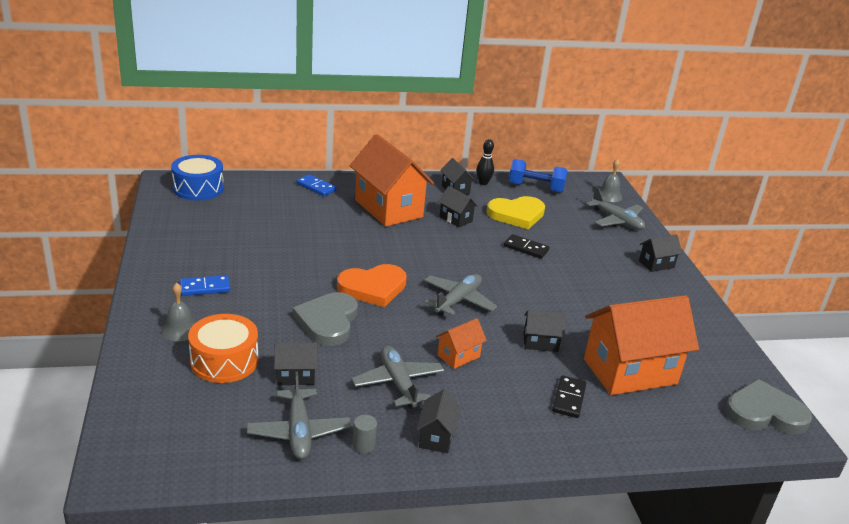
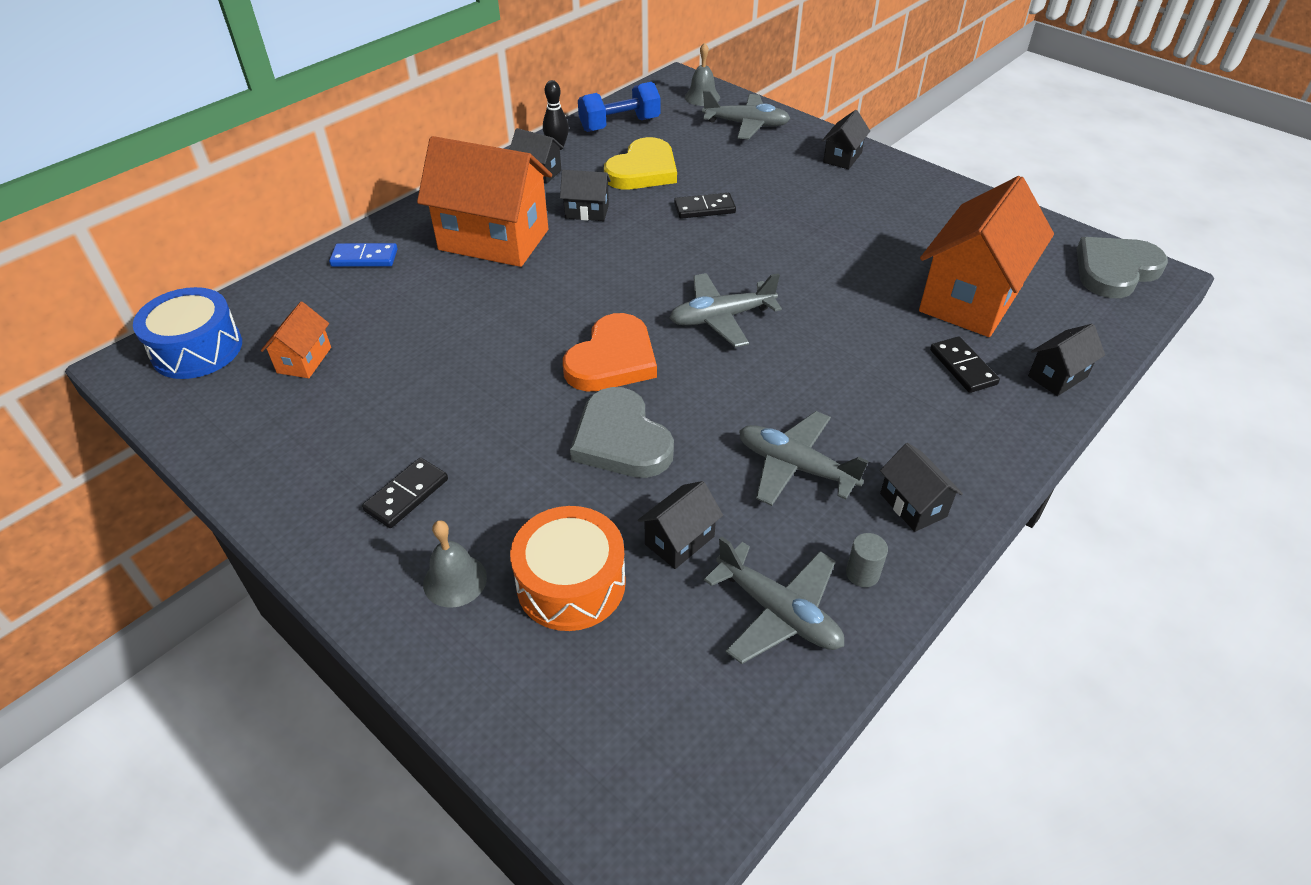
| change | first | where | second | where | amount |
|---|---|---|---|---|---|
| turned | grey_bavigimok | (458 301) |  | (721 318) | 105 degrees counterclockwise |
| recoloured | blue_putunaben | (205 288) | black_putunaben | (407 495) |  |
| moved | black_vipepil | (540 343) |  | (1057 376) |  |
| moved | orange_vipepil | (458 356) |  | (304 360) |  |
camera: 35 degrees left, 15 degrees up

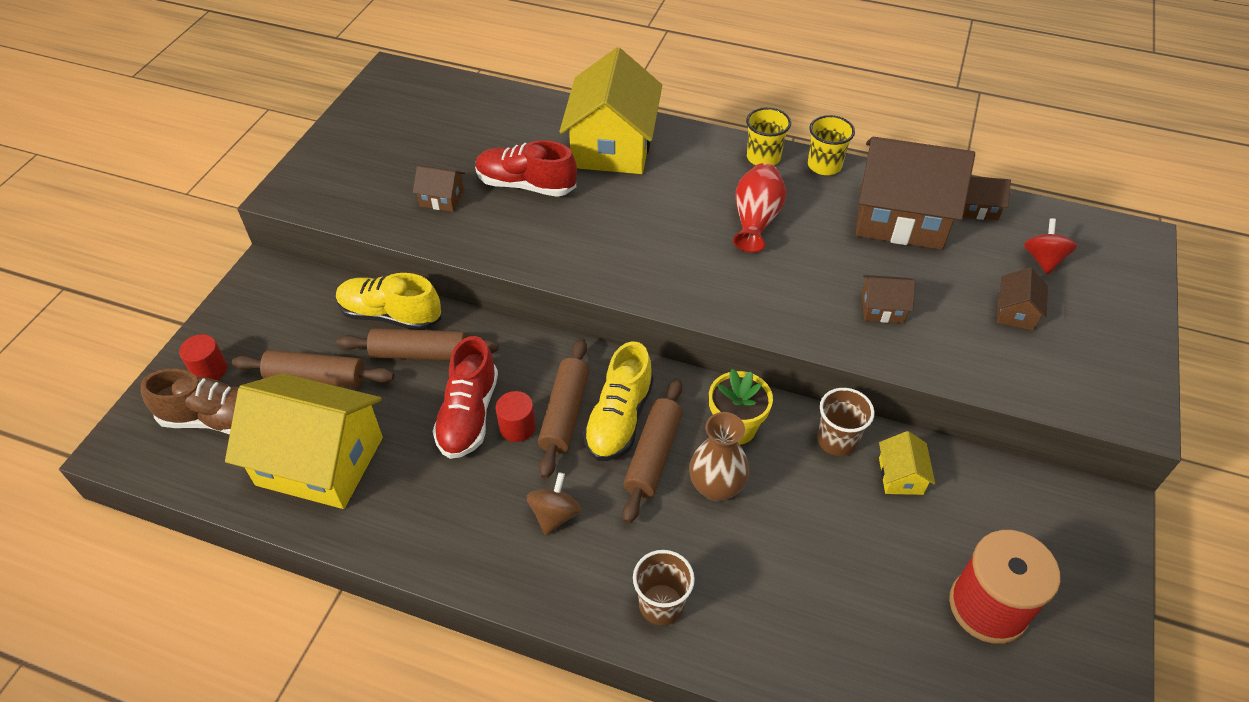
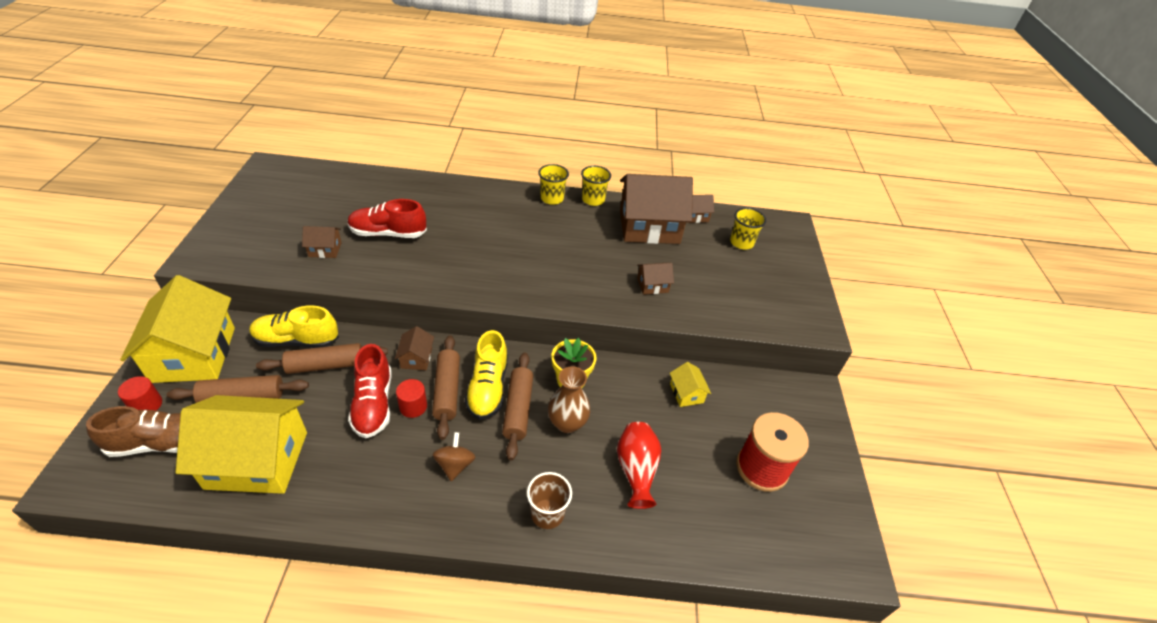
| change | first | where | second | where | amount |
|---|---|---|---|---|---|
| moved | yellow_vipepil | (612 146) |  | (194 354) |  |
| moved | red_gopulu | (755 220) |  | (636 470) |  |
| replaced | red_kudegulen | (1043 260) | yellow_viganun | (741 242) |  |
| moved | brown_vipepil | (1015 312) |  | (416 358) |  |
| removed | brown_viganun | (837 440) |  |  |  |
camera: 20 degrees left, 5 degrees down

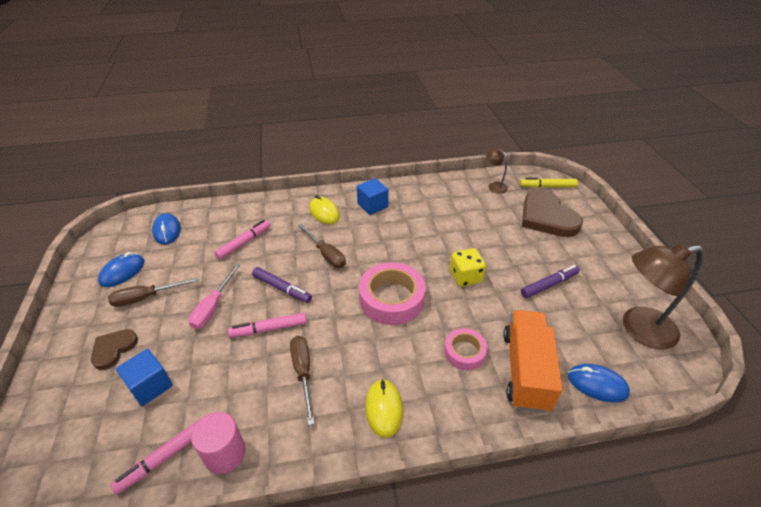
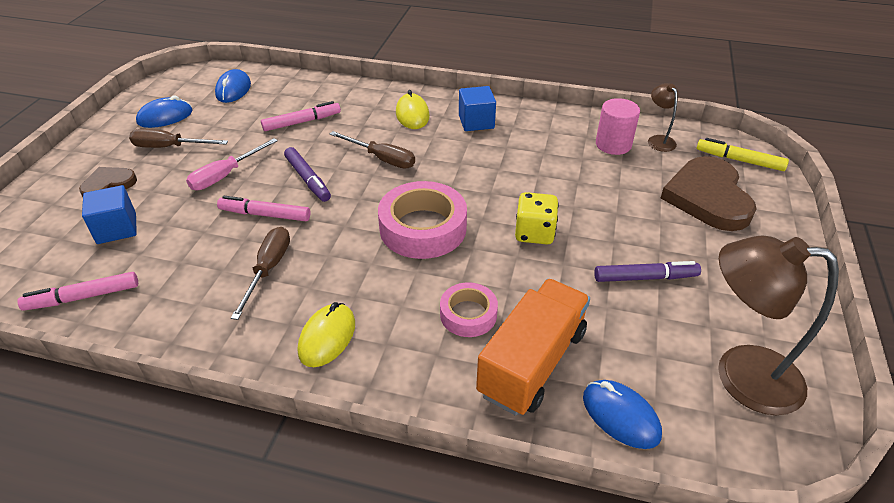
| change | first | where | second | where | amount |
|---|---|---|---|---|---|
| turned | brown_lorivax | (326 254) |  | (381 159) | 45 degrees counterclockwise |
| moved | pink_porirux | (225 453) |  | (613 145) |  |
camera: 25 degrees right, 0 degrees up

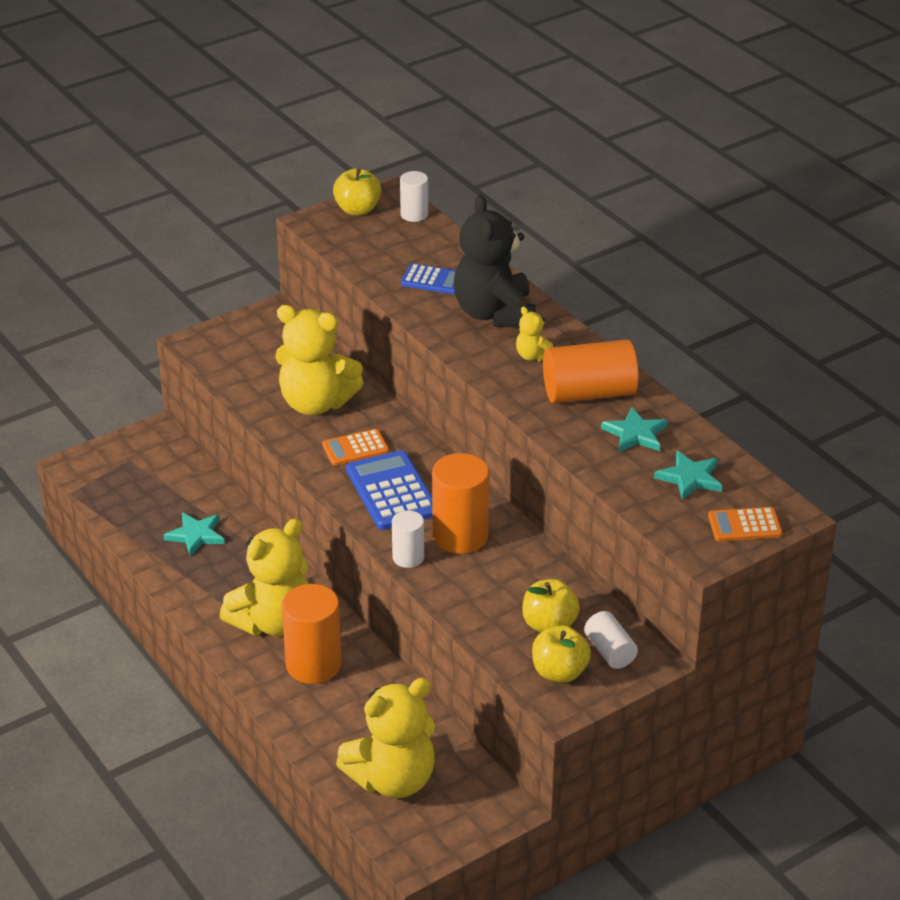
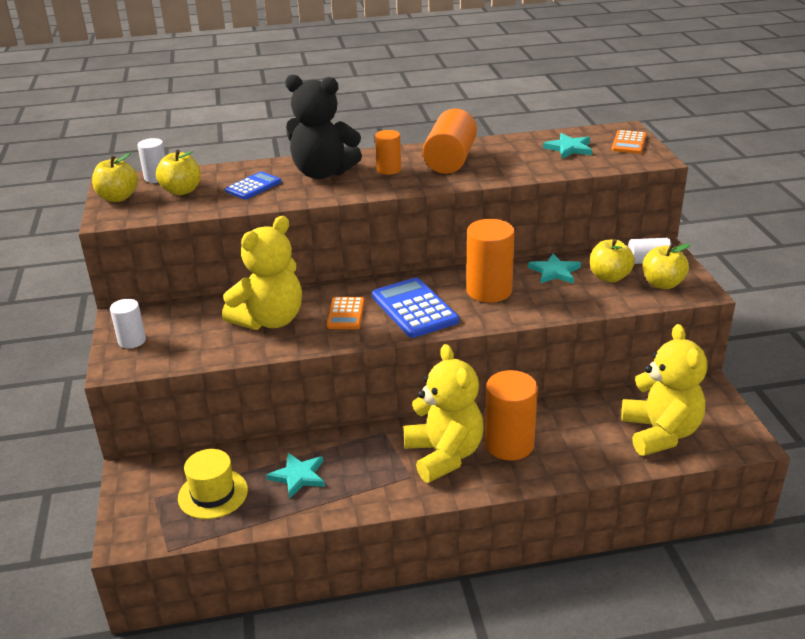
| change | first | where | second | where | amount |
|---|---|---|---|---|---|
| replaced | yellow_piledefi | (533 356) | orange_porirux | (389 169) |  |
| moved | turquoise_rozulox | (635 434) |  | (555 272) |  |
| turned | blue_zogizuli | (391 491) |  | (414 309) | 60 degrees clockwise |
| moved | white_porirux | (408 557) |  | (132 341) |  |
| added |  |  | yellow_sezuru | (181 191) |  |
| added |  |  | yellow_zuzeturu | (213 494) |  |
camera: 65 degrees left, 5 degrees down

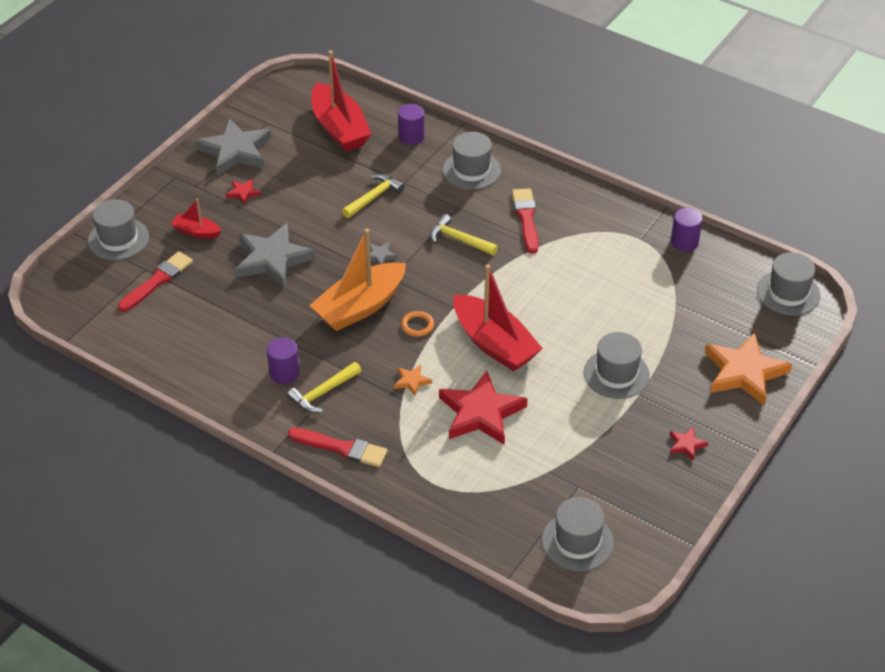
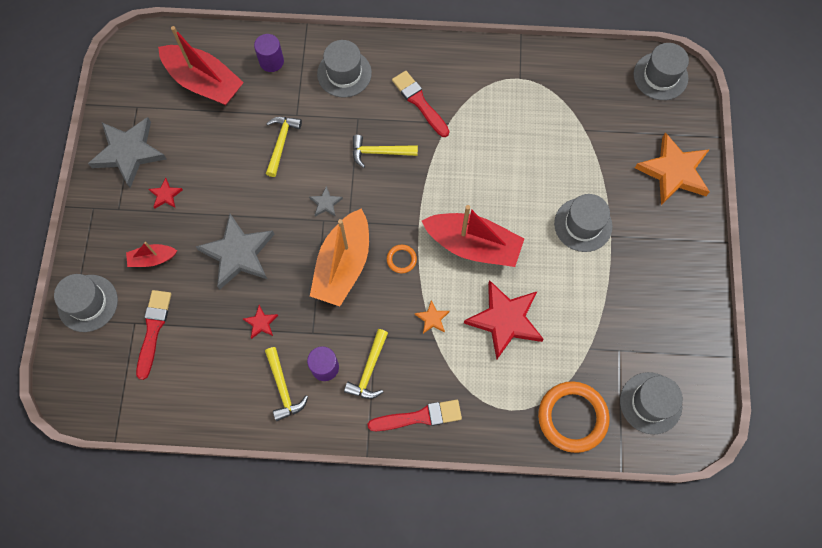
| change | first | where | second | where | amount |
|---|---|---|---|---|---|
| removed | purple_porirux | (684 242) |  |  |  |
| moved | red_rozulox | (686 445) |  | (261 323) |  |
| added |  |  | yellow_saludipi | (283 388) |  |
| added |  |  | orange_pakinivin | (572 417) |  |
camera: 30 degrees left, 25 degrees up

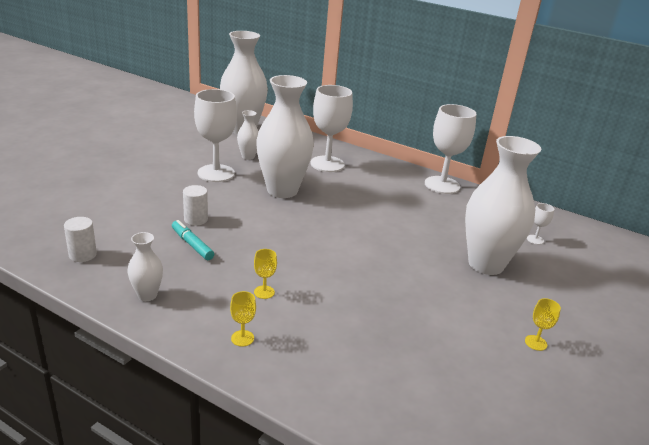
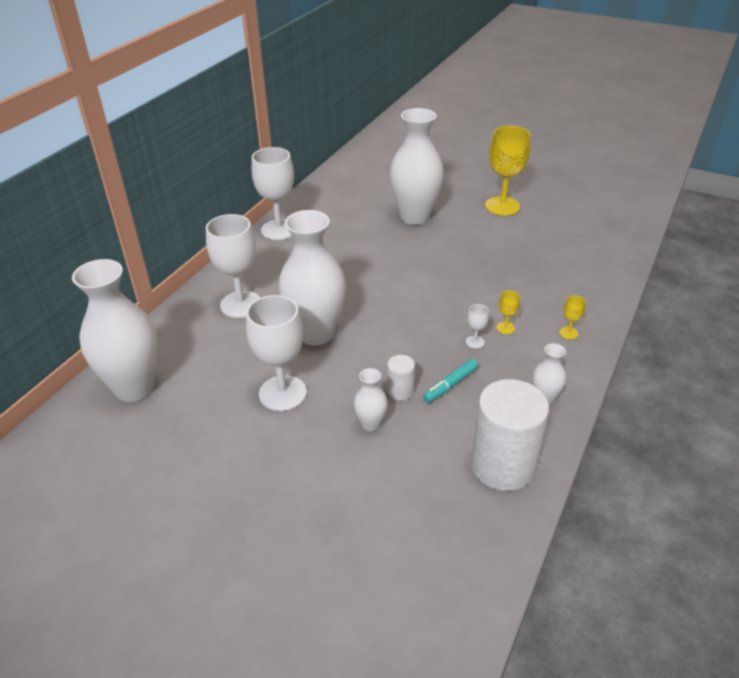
| change | first | where | second | where | amount |
|---|---|---|---|---|---|
| moved | white_gopulu | (248 157) |  | (370 424) |  |
| moved | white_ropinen | (535 239) |  | (475 342) |  |
| resized | white_porirux | (83 255) |  | (502 465) | x2.15 |
| resized | yellow_ropinen | (535 343) |  | (502 206) | x2.38 |
camera: 90 degrees left, 10 degrees up

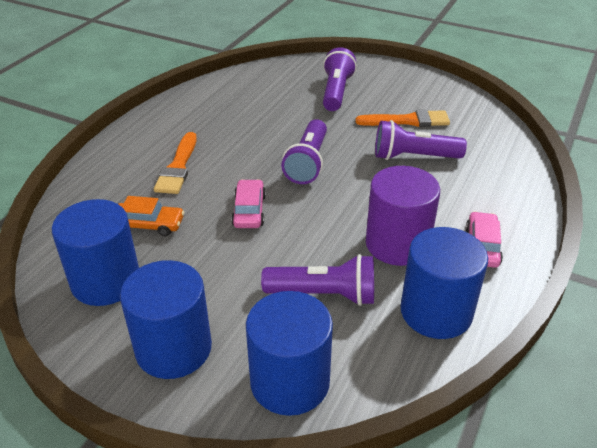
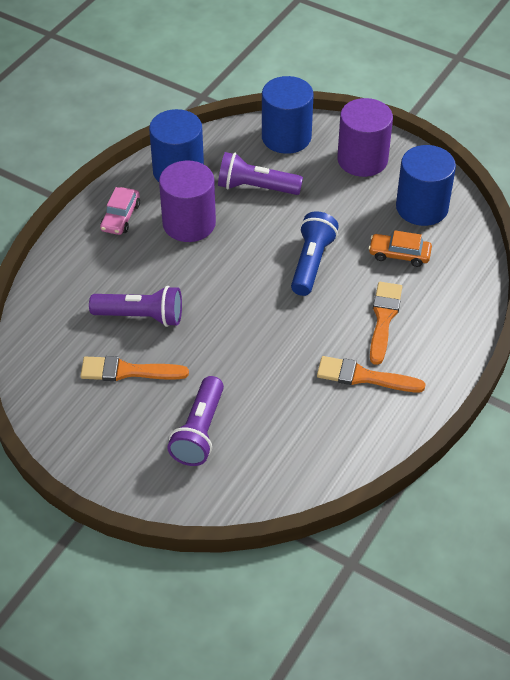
| change | first | where | second | where | amount |
|---|---|---|---|---|---|
| removed | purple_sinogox | (308 162) |  |  |  |
| replaced | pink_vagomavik | (249 211) | blue_sinogox | (311 263) |  |
| recoloured | blue_porirux | (173 348) | purple_porirux | (362 160) |  |
| added |  |  | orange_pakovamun | (363 377) |  |
camera: 175 degrees left, 10 degrees up

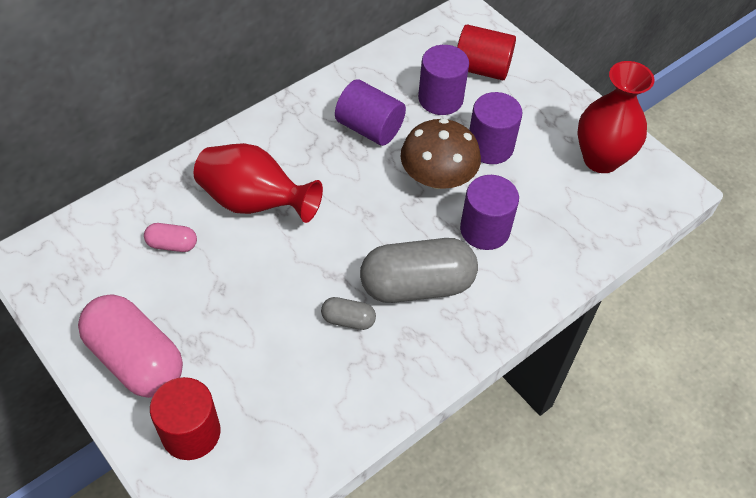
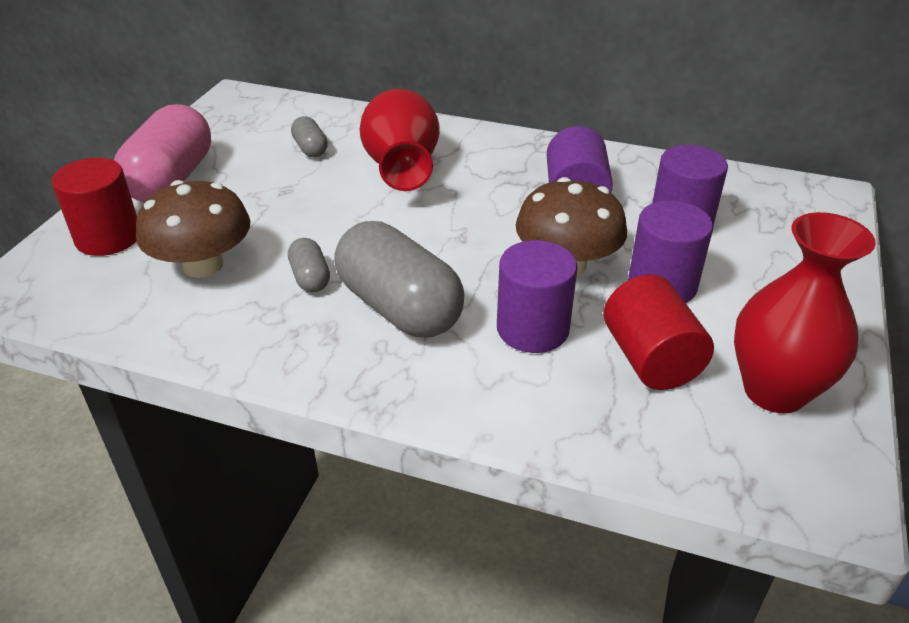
| change | first | where | second | where | amount |
|---|---|---|---|---|---|
| moved | red_porirux | (482 68) |  | (650 359) |  |
| recoloured | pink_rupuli | (172 244) | grey_rupuli | (310 148) |  |
| added |  |  | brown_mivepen | (203 265) |  |
camera: 60 degrees right, 15 degrees down

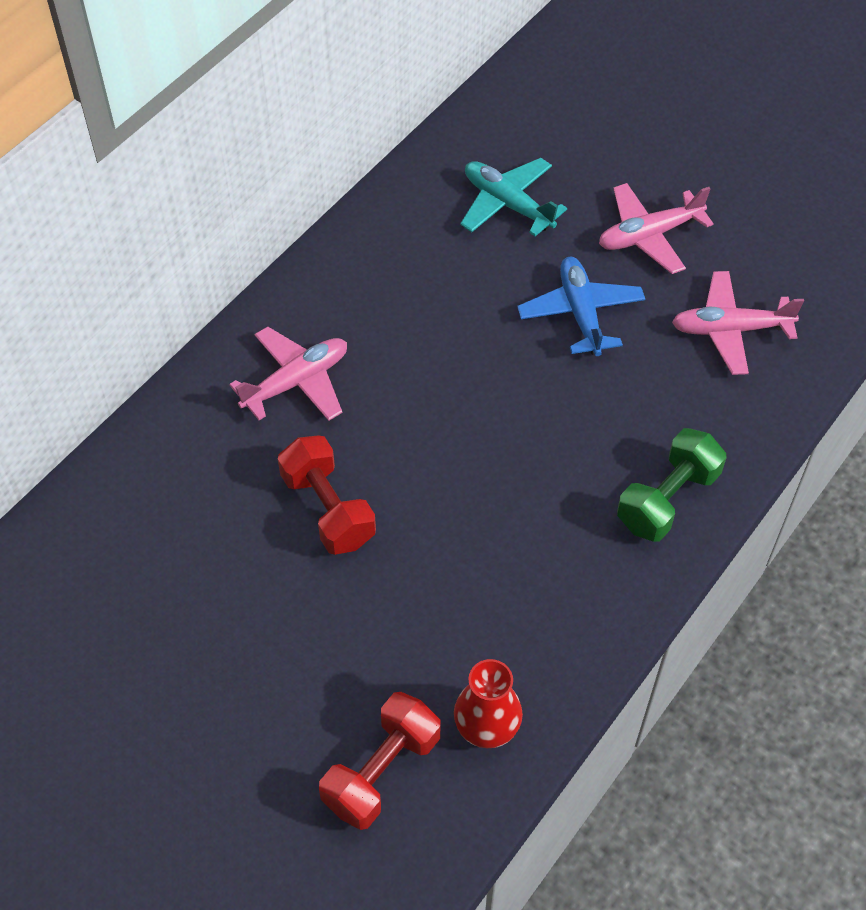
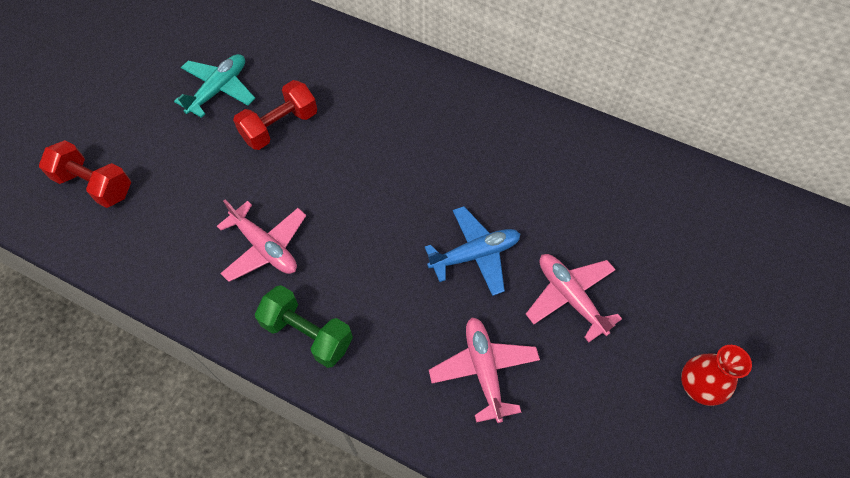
| change | first | where | second | where | amount |
|---|---|---|---|---|---|
| moved | turquoise_bavigimok | (508 204) |  | (219 90) |  |
| moved | pink_bavigimok | (296 382) |  | (265 247) |  |
| moved | red_gopulu | (487 725) |  | (699 385) |  |
camera: 80 degrees right, 5 degrees up

